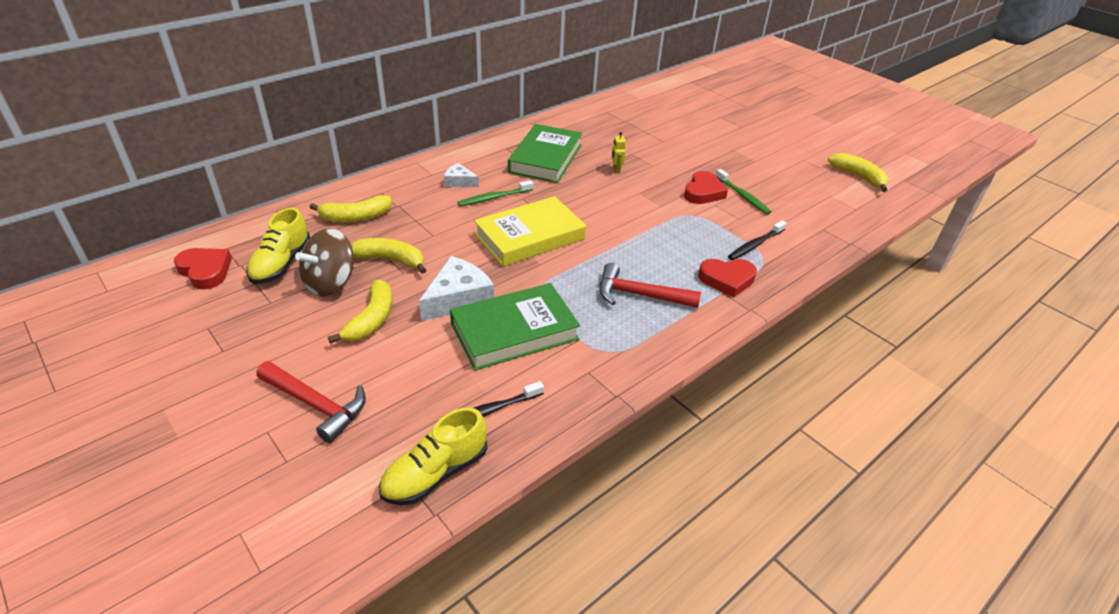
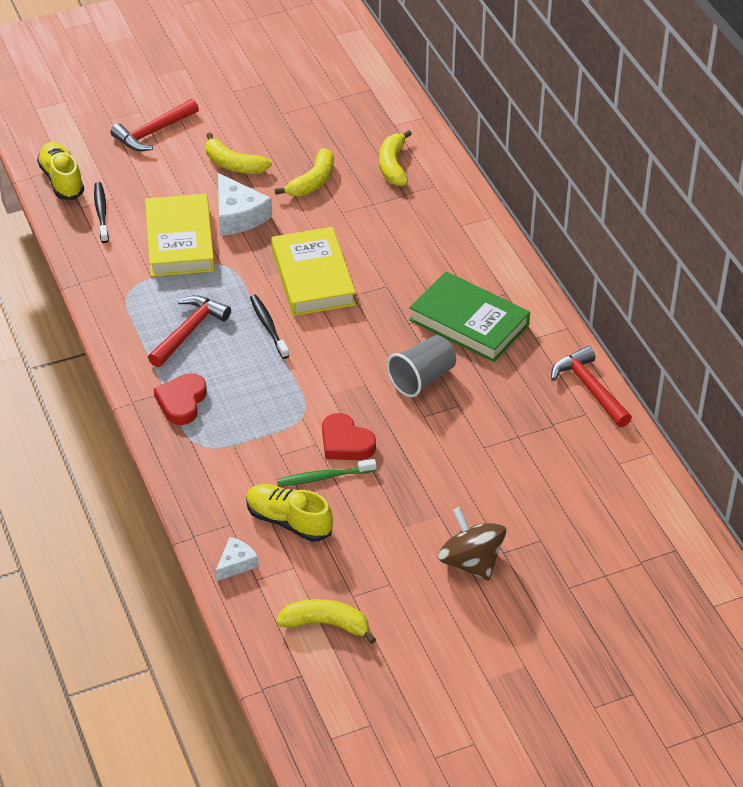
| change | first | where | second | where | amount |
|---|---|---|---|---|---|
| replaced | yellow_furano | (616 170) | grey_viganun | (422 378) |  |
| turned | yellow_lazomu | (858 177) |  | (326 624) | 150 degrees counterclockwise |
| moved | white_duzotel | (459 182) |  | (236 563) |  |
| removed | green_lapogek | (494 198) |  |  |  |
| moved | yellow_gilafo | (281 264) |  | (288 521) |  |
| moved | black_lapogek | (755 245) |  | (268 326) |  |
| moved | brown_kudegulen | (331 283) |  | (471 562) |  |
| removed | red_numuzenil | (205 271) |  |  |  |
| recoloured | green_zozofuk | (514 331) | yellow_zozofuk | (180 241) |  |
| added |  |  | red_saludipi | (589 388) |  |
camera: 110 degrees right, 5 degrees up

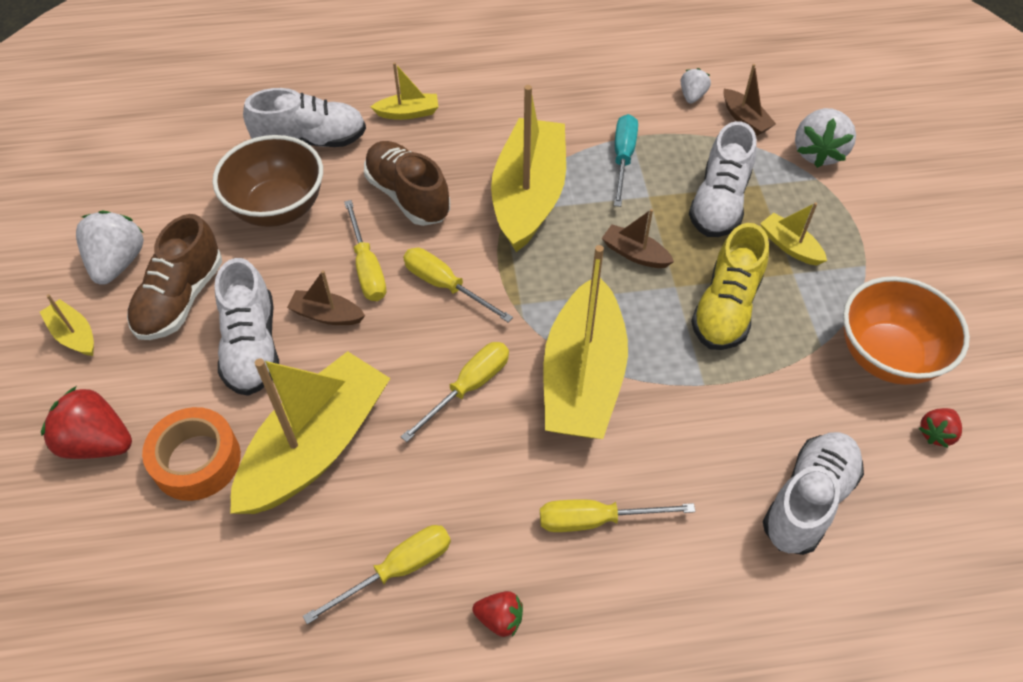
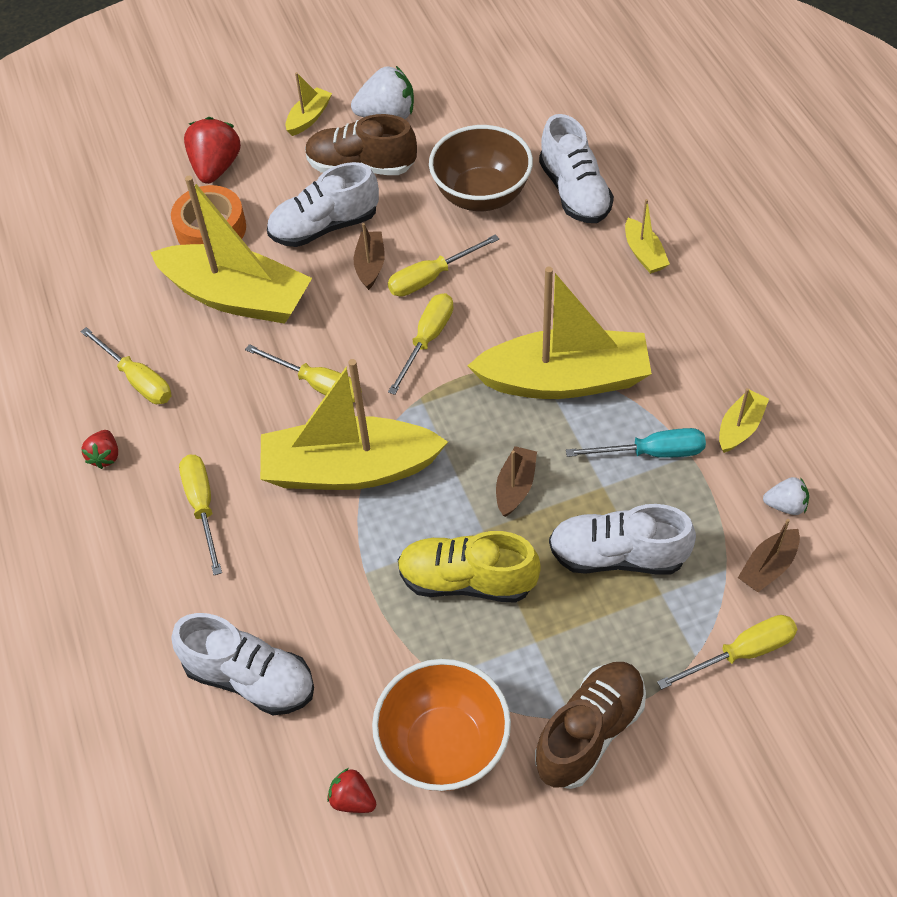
| change | first | where | second | where | amount |
|---|---|---|---|---|---|
| replaced | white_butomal | (818 152) | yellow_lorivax | (741 653) |  |
| moved | brown_gilafo | (408 196) |  | (590 732) |  |
| moved | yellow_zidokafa | (790 246) |  | (740 427) |  |
camera: 80 degrees right, 0 degrees up

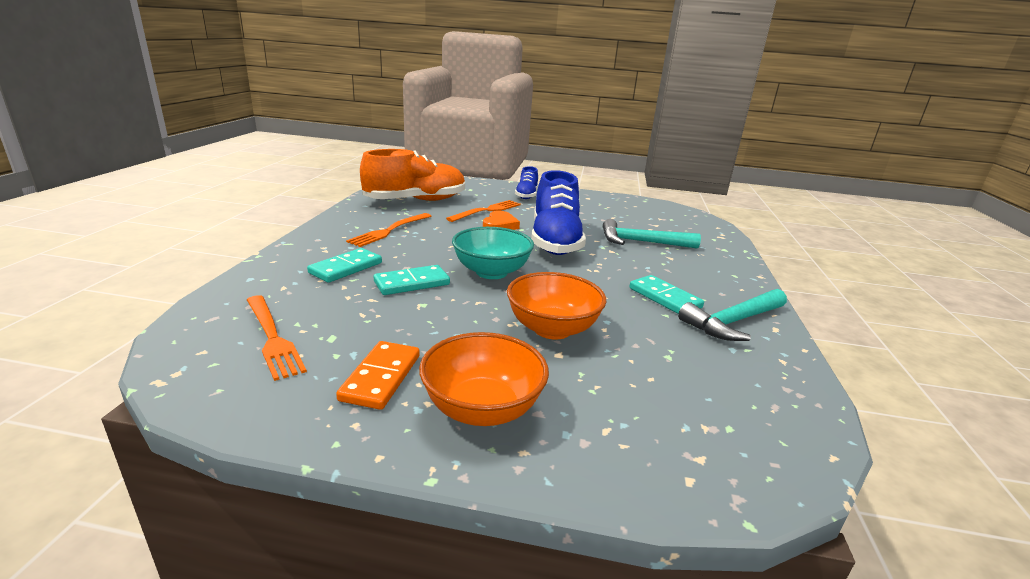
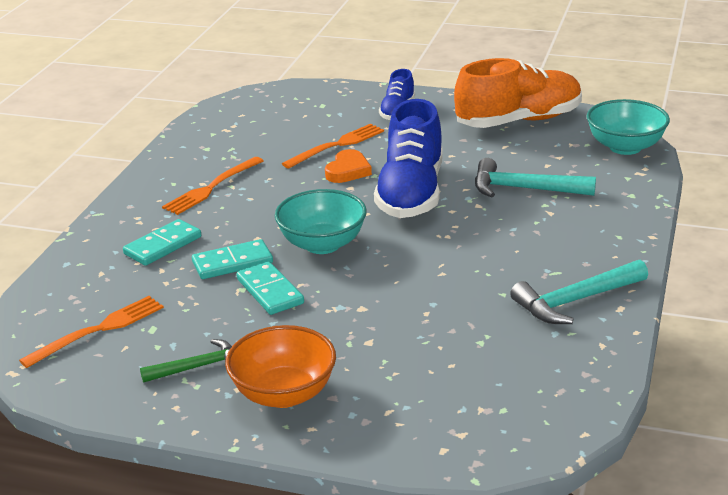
| change | first | where | second | where | amount |
|---|---|---|---|---|---|
| moved | orange_gilafo | (416 201) |  | (518 121) |  |
| removed | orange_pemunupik | (552 329) |  |  |  |
| moved | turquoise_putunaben | (664 298) |  | (270 291) |  |
| turned | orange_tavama | (272 338) |  | (98 330) | 105 degrees counterclockwise |
| replaced | orange_putunaben | (381 377) | green_saludipi | (197 367) |  |
| added |  |  | turquoise_pemunupik | (625 147) |  |
camera: 10 degrees right, 5 degrees up

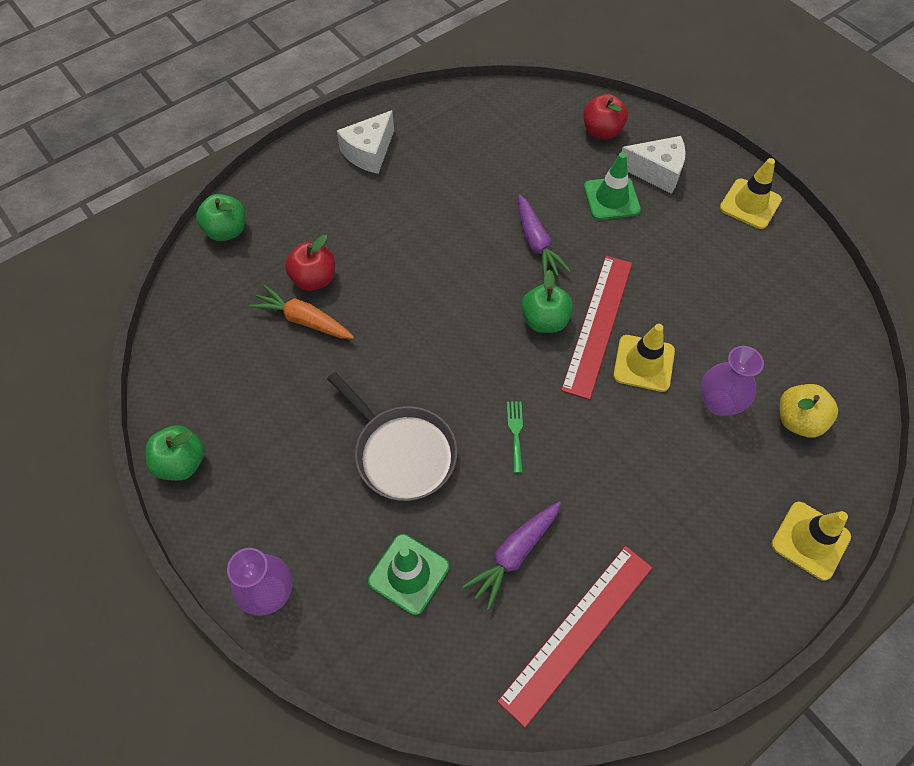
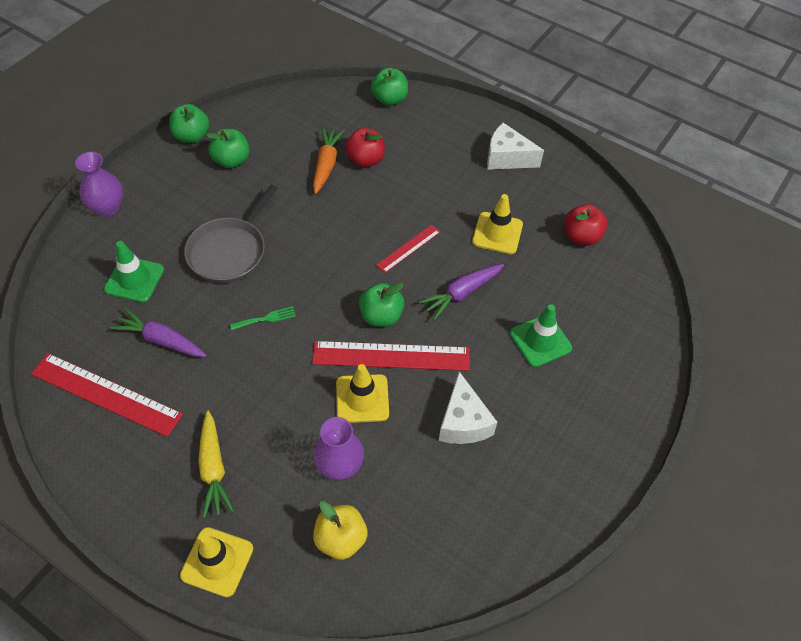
| change | first | where | second | where | amount |
|---|---|---|---|---|---|
| moved | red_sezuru | (602 131) |  | (581 236) |  |
| moved | white_duzotel | (656 172) |  | (463 422) |  |
| moved | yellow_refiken | (750 204) |  | (497 233) |  |
| added |  |  | green_sezuru | (231 160) |  |
| added |  |  | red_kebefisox | (408 248) |  |
| added |  |  | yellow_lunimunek | (213 468) |  |
camera: 70 degrees right, 5 degrees down

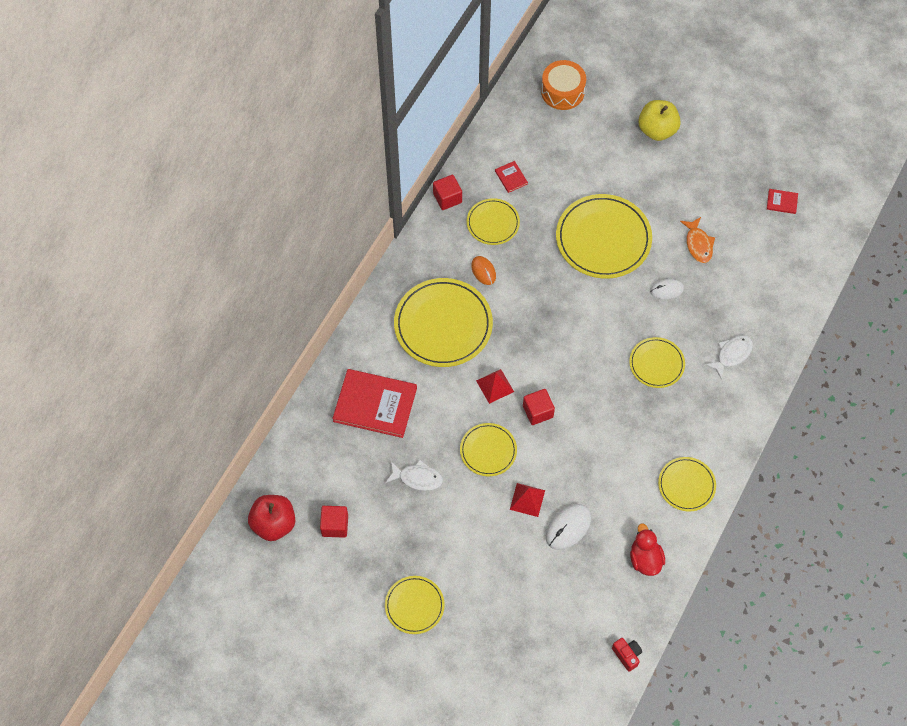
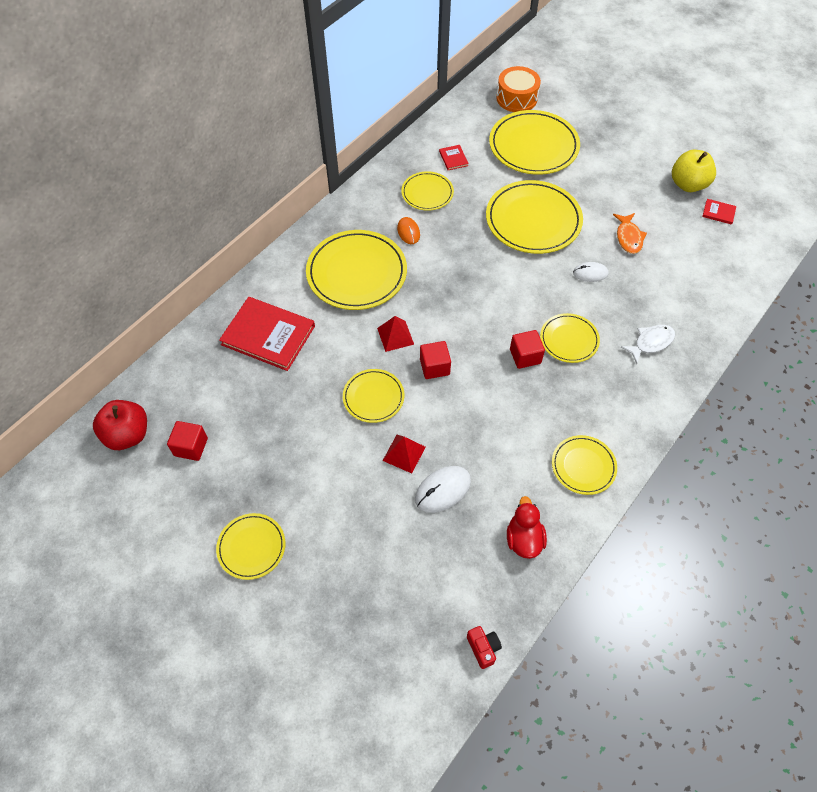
| change | first | where | second | where | amount |
|---|---|---|---|---|---|
| moved | yellow_sezuru | (657 130) |  | (688 184) |  |
| moved | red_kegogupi | (447 198) |  | (525 356) |  |
| removed | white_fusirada | (417 478) |  |  |  |
| added |  |  | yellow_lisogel | (533 146) |  |
camera: 10 degrees right, 5 degrees down

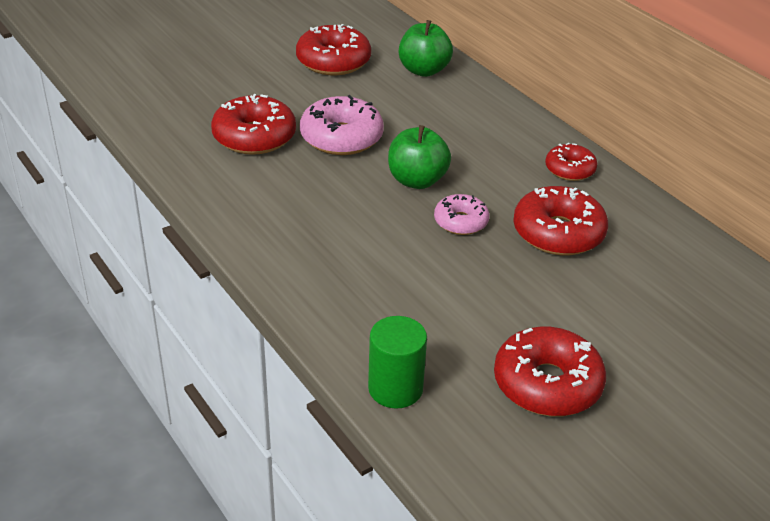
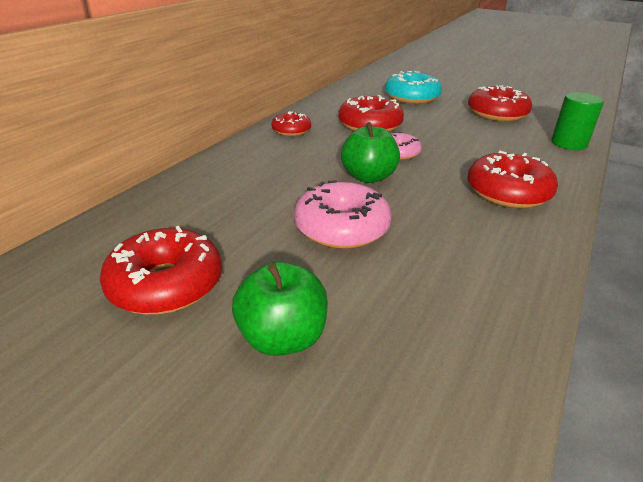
| change | first | where | second | where | amount |
|---|---|---|---|---|---|
| moved | green_sezuru | (424 70) |  | (282 338) |  |
| moved | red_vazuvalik | (254 137) |  | (507 192) |  |
| added |  |  | turquoise_vazuvalik | (411 97) |  |
camera: 115 degrees left, 5 degrees down

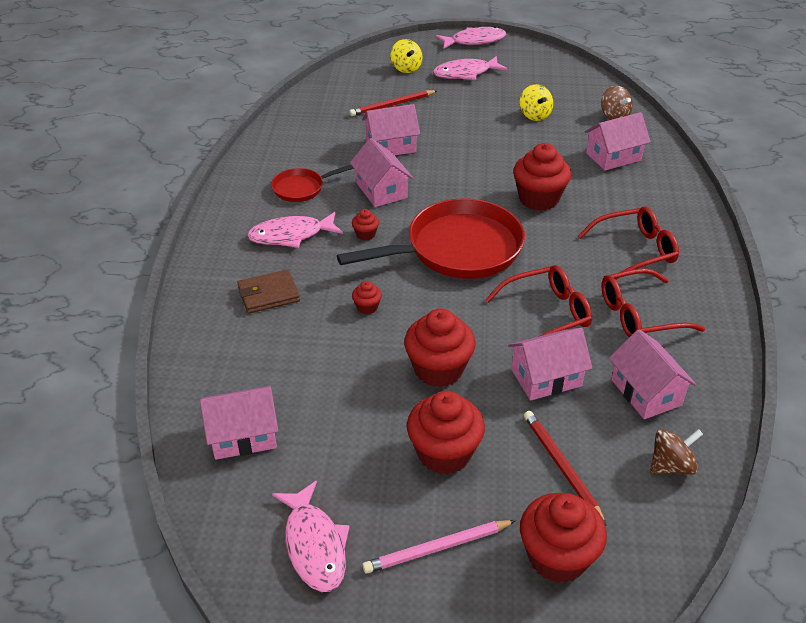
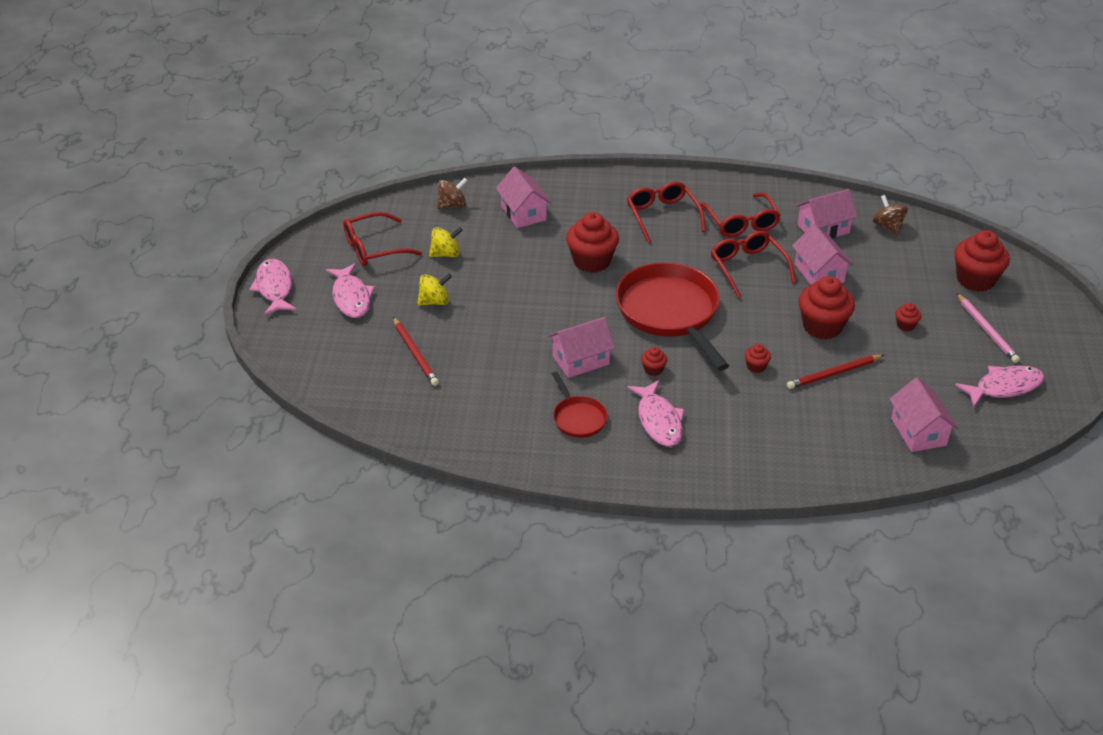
| change | first | where | second | where | amount |
|---|---|---|---|---|---|
| moved | yellow_kudegulen | (406 68) |  | (434 301) |  |
| removed | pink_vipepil | (391 146) |  |  |  |
| removed | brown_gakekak | (268 294) |  |  |  |
| resized | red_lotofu | (444 453) |  | (905 325) | x0.46 |
| moved | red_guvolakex | (561 467) |  | (834 374) |  |
| added |  |  | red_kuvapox | (374 248) |  |
camera: 90 degrees left, 0 degrees up

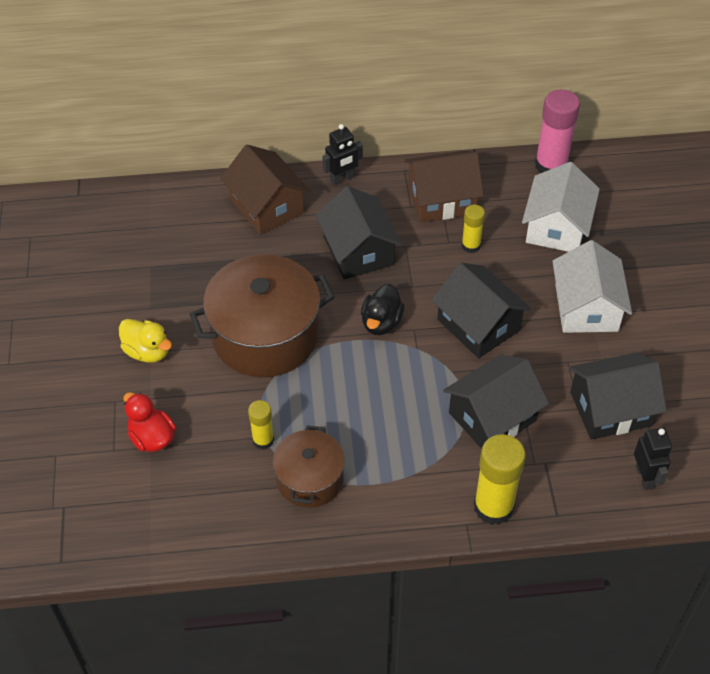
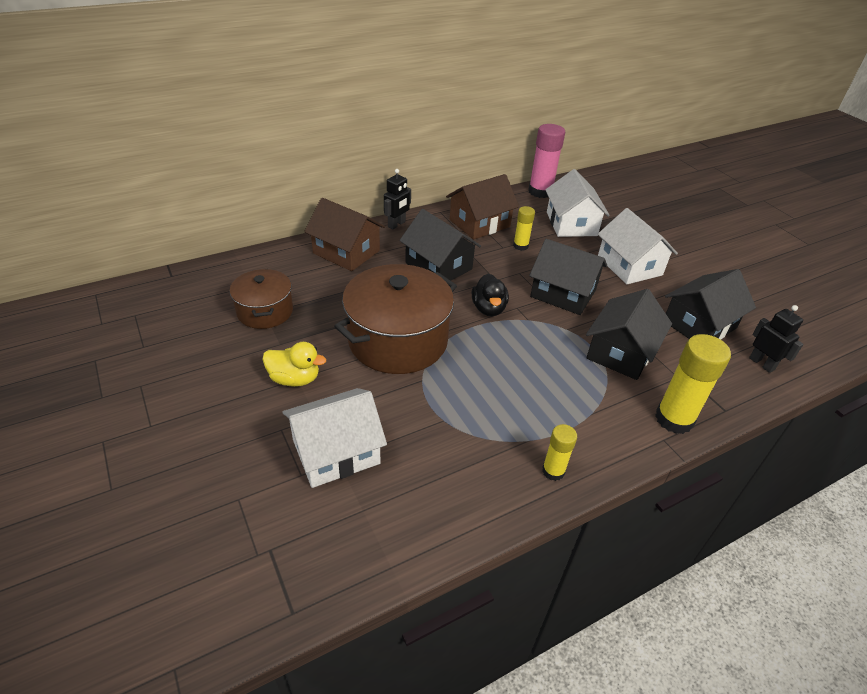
| change | first | where | second | where | amount |
|---|---|---|---|---|---|
| replaced | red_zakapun | (152 438) | white_vipepil | (336 451) |  |
| moved | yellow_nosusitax | (263 440) |  | (553 471) |  |
| moved | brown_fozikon | (309 479) |  | (265 311) |  |
camera: 25 degrees left, 10 degrees down

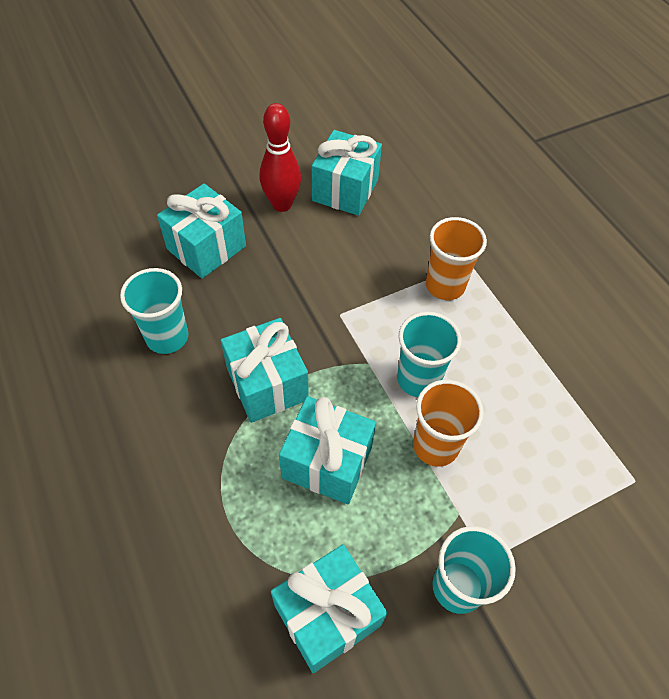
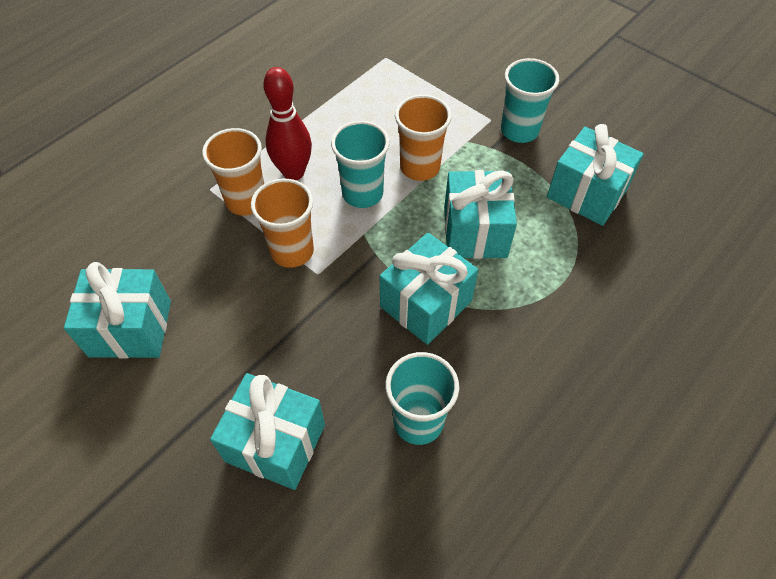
| change | first | where | second | where | amount |
|---|---|---|---|---|---|
| moved | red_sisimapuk | (282 204) |  | (293 172) |  |
| added |  |  | orange_viganun | (292 251) |  |
camera: 110 degrees left, 0 degrees up

